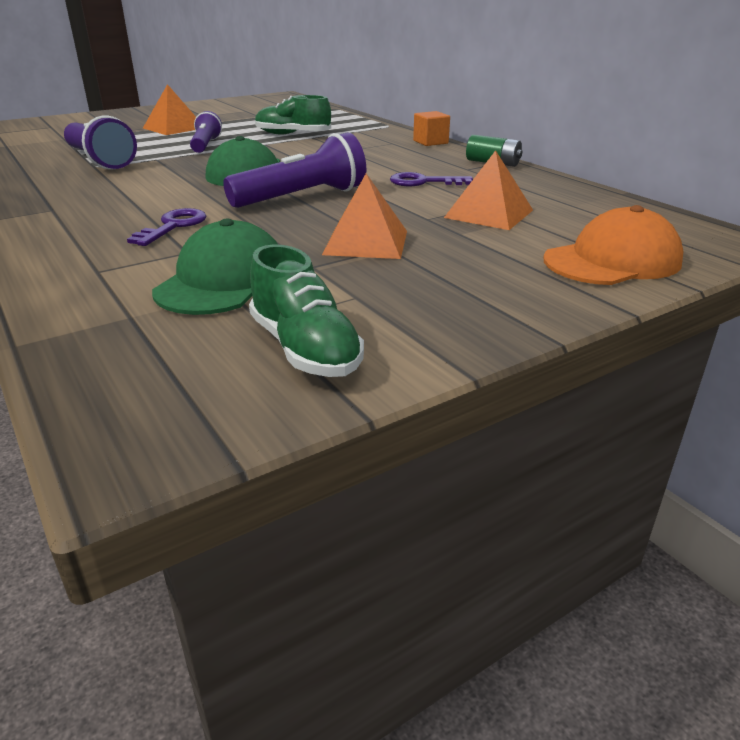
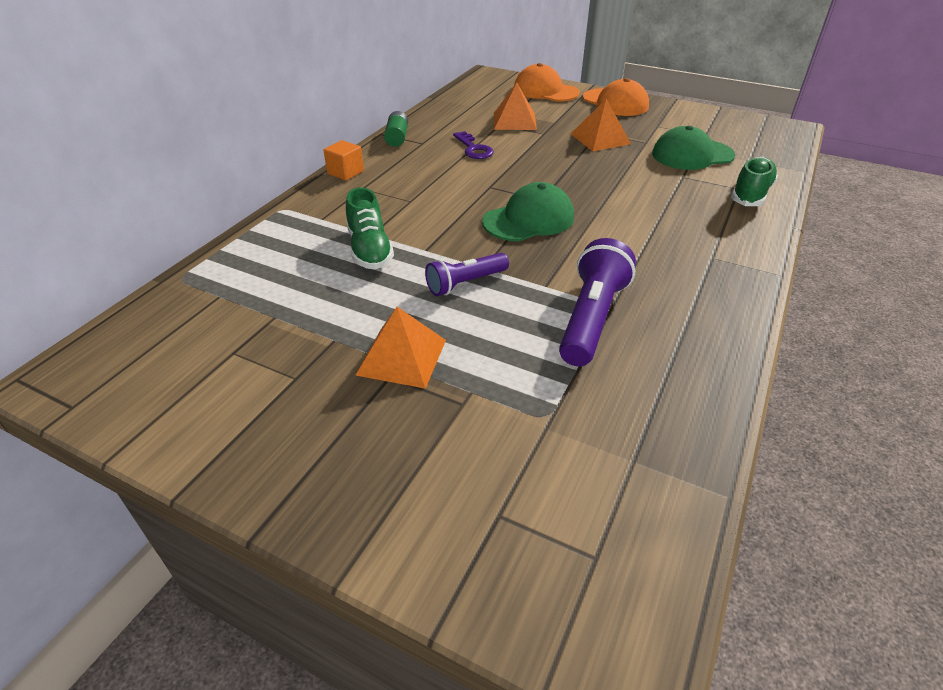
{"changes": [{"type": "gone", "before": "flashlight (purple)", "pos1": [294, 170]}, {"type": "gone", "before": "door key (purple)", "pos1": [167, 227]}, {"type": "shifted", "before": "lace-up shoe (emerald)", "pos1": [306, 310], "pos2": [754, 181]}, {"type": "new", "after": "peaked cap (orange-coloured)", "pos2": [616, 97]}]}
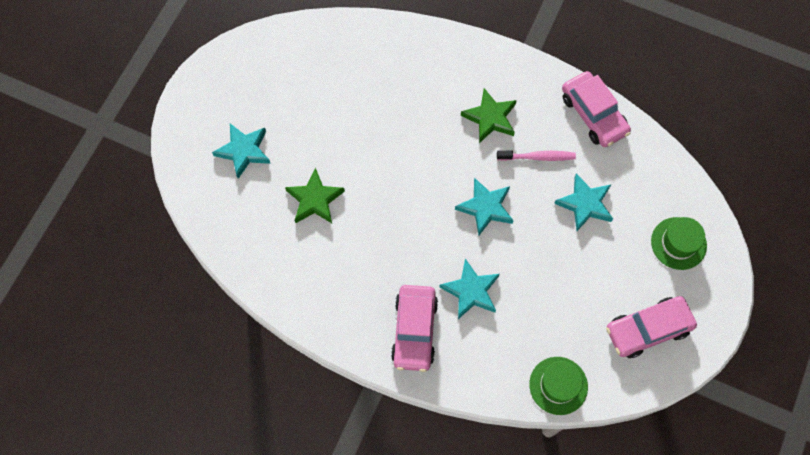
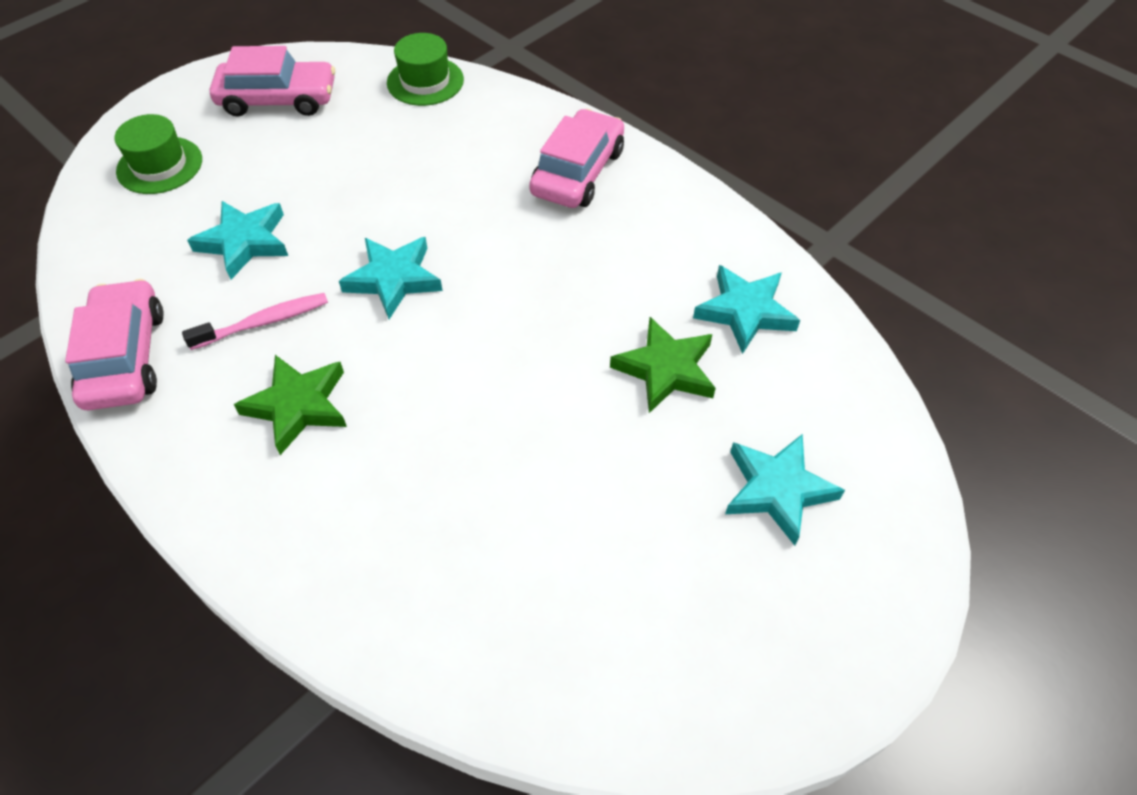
{"changes": [{"type": "rotated", "before": "dental brush (pink)", "pos1": [536, 155], "pos2": [255, 321], "turn": 135}, {"type": "shifted", "before": "star (turquoise)", "pos1": [469, 289], "pos2": [746, 309]}]}
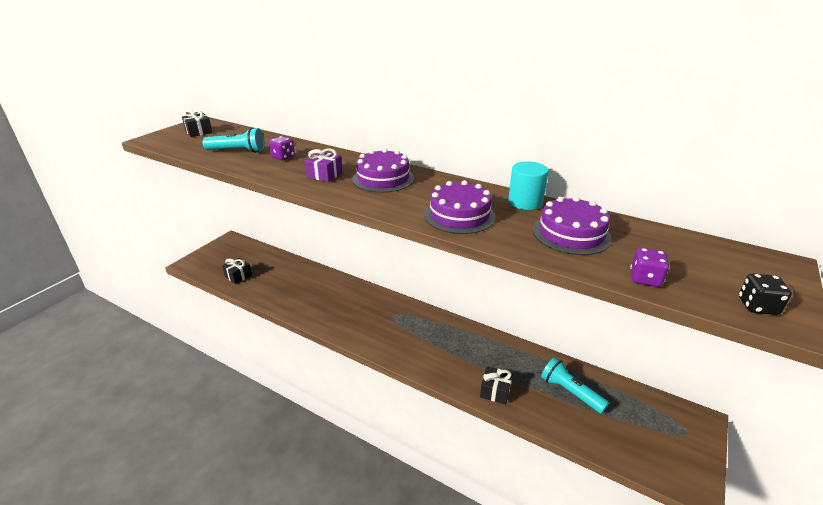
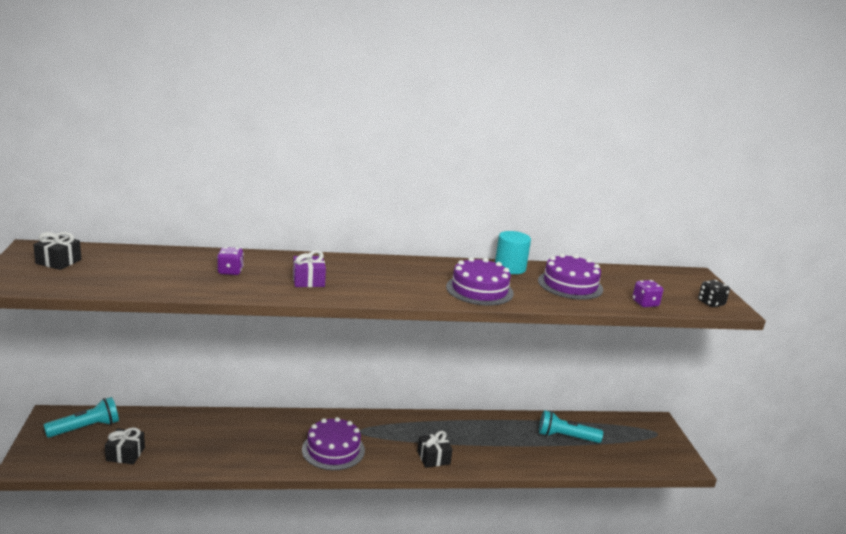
{"changes": [{"type": "shifted", "before": "flashlight (turquoise)", "pos1": [233, 140], "pos2": [81, 417]}, {"type": "shifted", "before": "layer cake (purple)", "pos1": [383, 170], "pos2": [333, 443]}, {"type": "shifted", "before": "gift (jet-black)", "pos1": [496, 385], "pos2": [435, 449]}]}
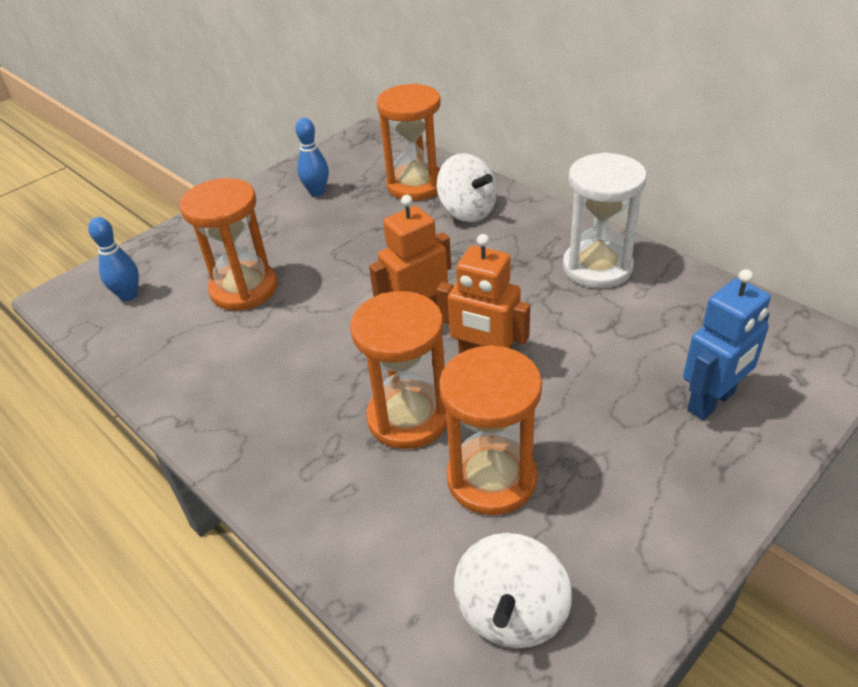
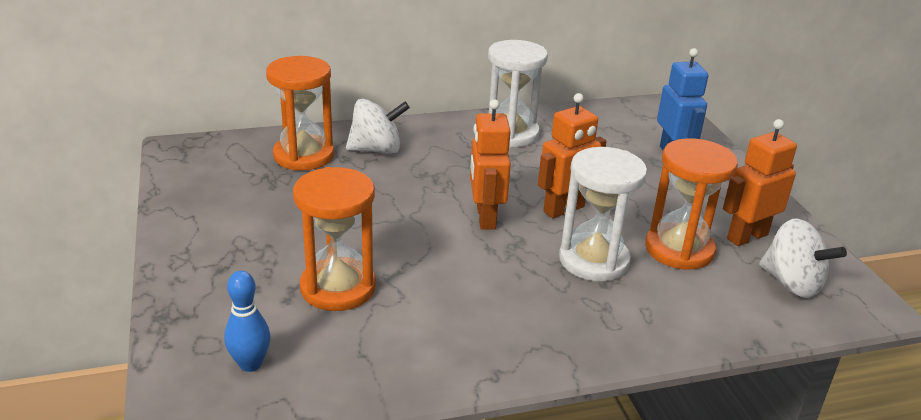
{"changes": [{"type": "gone", "before": "tenpin (cobalt)", "pos1": [312, 157]}, {"type": "repainted", "before": "sandglass (orange-coloured)", "after": "sandglass (pure white)", "pos1": [398, 370], "pos2": [603, 214]}, {"type": "new", "after": "robot (orange-coloured)", "pos2": [760, 182]}]}
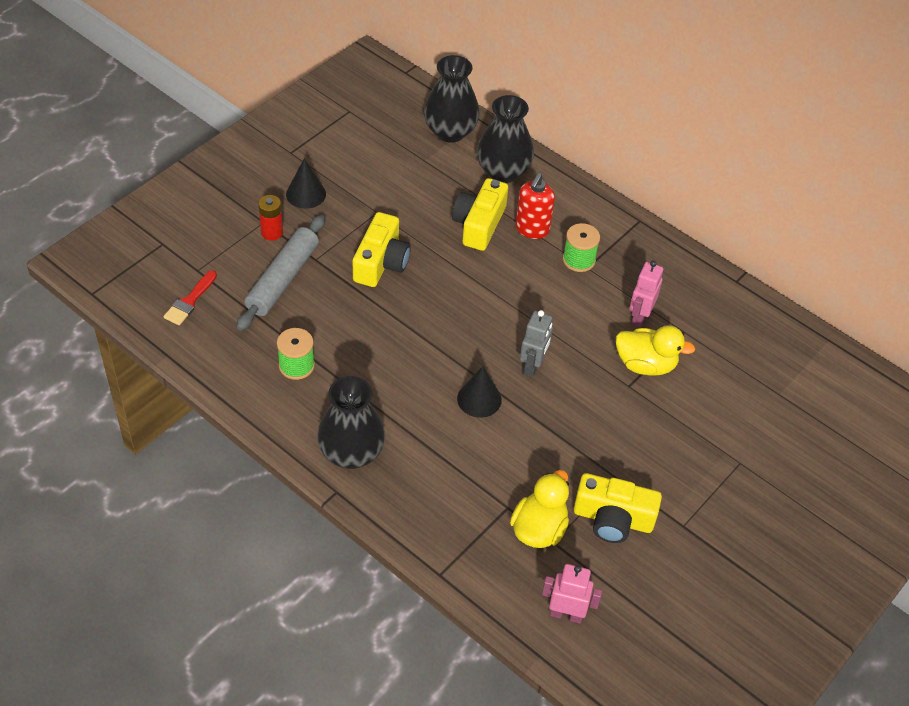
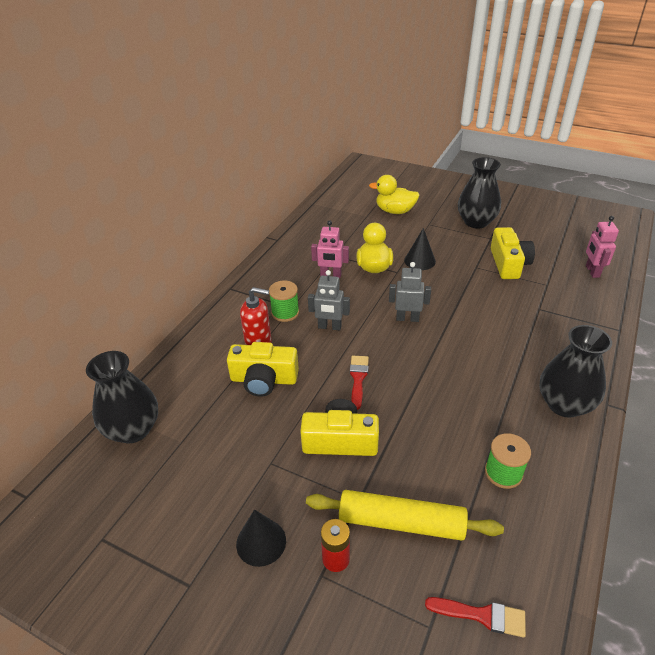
{"changes": [{"type": "shifted", "before": "flower vase (jet-black)", "pos1": [505, 139], "pos2": [479, 193]}, {"type": "repainted", "before": "rolling pin (gray)", "after": "rolling pin (bright yellow)", "pos1": [281, 273], "pos2": [405, 515]}, {"type": "shifted", "before": "solid cone (jet-black)", "pos1": [479, 392], "pos2": [420, 249]}, {"type": "shifted", "before": "toy duck (bright yellow)", "pos1": [539, 509], "pos2": [394, 194]}, {"type": "new", "after": "robot (gray)", "pos2": [329, 300]}, {"type": "new", "after": "brush (red)", "pos2": [359, 383]}]}
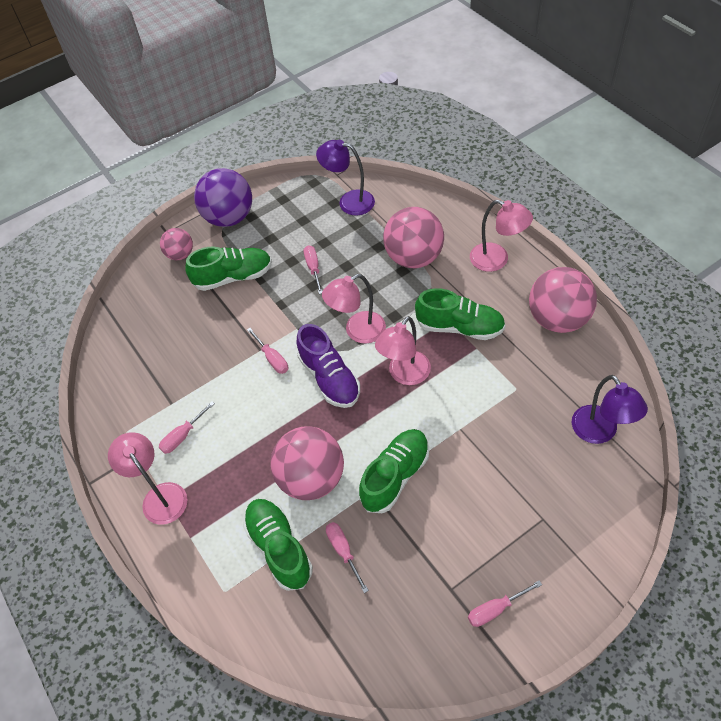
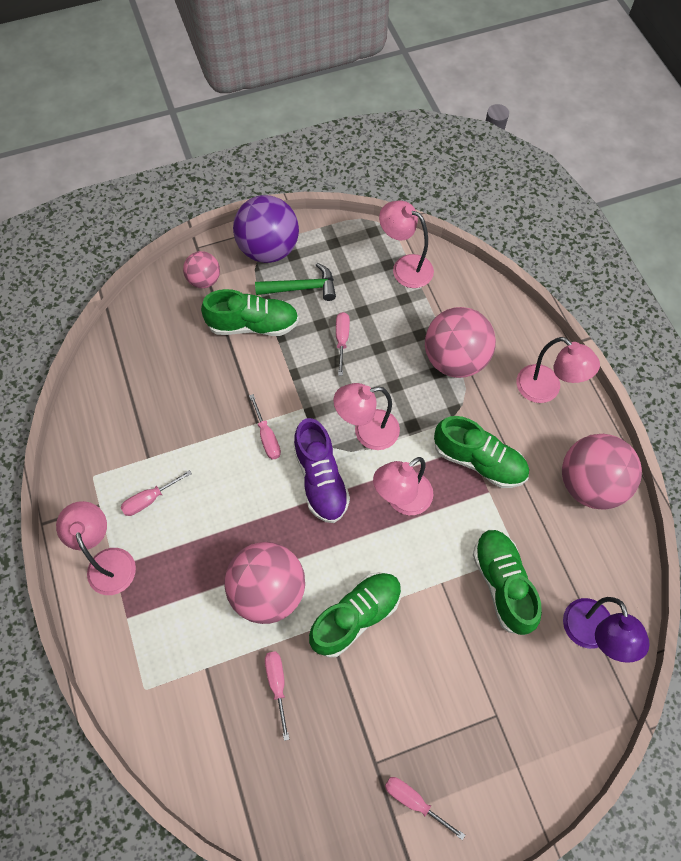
{"changes": [{"type": "repainted", "before": "lamp (purple)", "after": "lamp (pink)", "pos1": [345, 177], "pos2": [406, 244]}, {"type": "shifted", "before": "lace-up shoe (emerald)", "pos1": [278, 545], "pos2": [507, 582]}, {"type": "rotated", "before": "flat screwdriver (pink)", "pos1": [505, 603], "pos2": [425, 808], "turn": 45}, {"type": "new", "after": "claw hammer (emerald)", "pos2": [295, 282]}]}
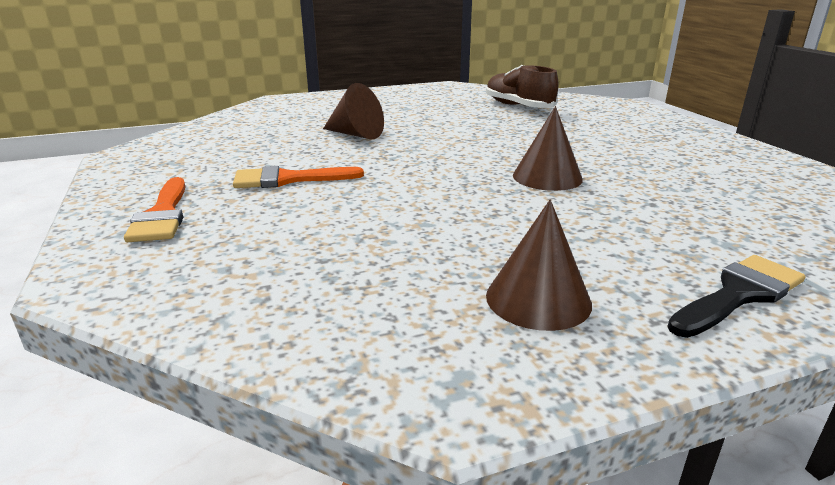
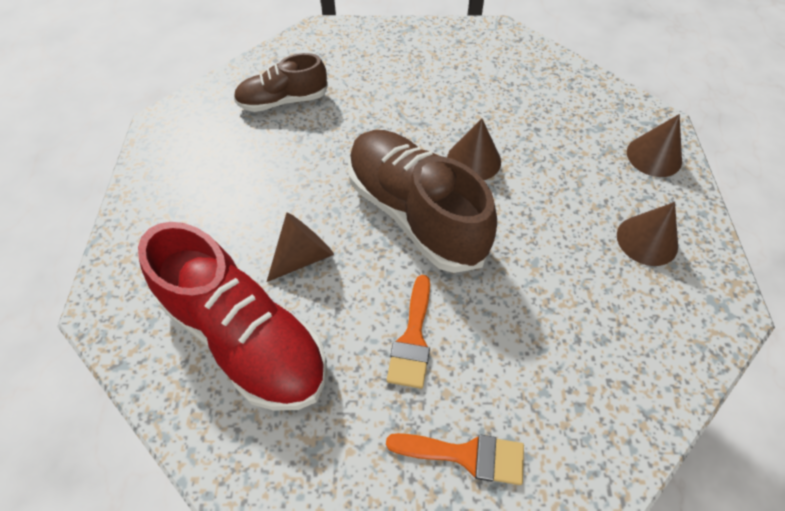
{"changes": [{"type": "swapped", "before": "brush (jet-black)", "after": "solid cone (brown)", "pos1": [736, 296], "pos2": [654, 145]}, {"type": "new", "after": "lace-up shoe (brown)", "pos2": [422, 201]}, {"type": "new", "after": "lace-up shoe (red)", "pos2": [232, 316]}]}
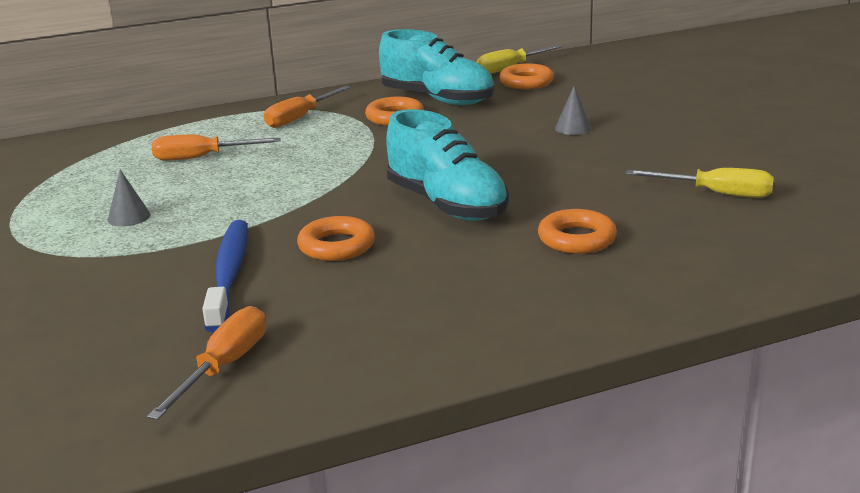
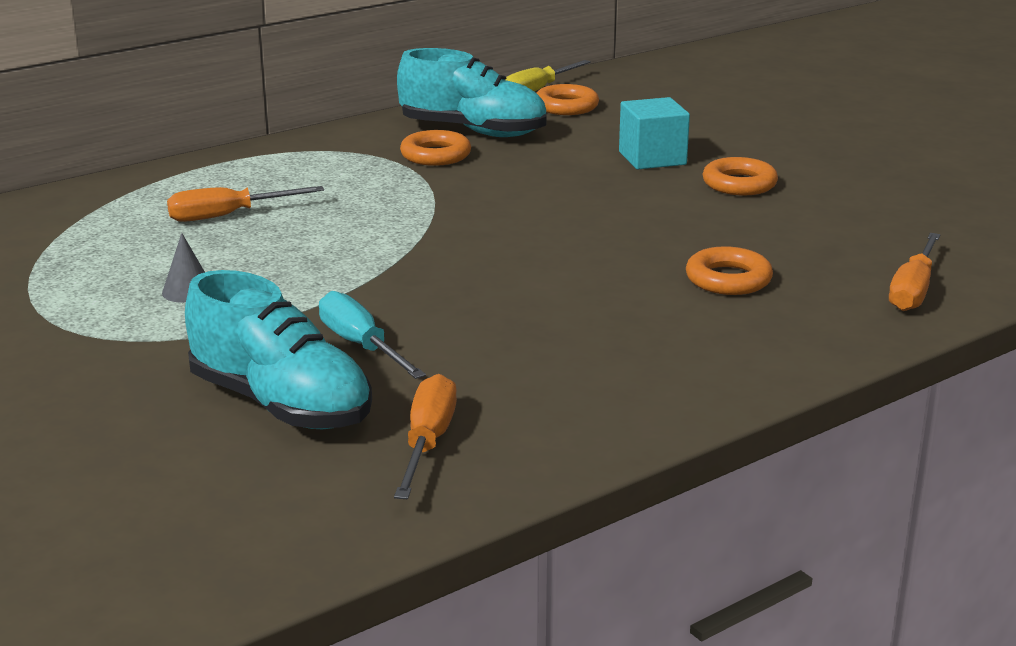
{"changes": [{"type": "shifted", "before": "flat screwdriver (orange-coloured)", "pos1": [307, 107], "pos2": [914, 272]}, {"type": "swapped", "before": "solid cone (gray)", "after": "block (turquoise)", "pos1": [573, 110], "pos2": [654, 133]}, {"type": "shifted", "before": "lace-up shoe (turquoise)", "pos1": [447, 165], "pos2": [278, 349]}, {"type": "gone", "before": "flat screwdriver (bright yellow)", "pos1": [700, 183]}, {"type": "shifted", "before": "hoop (orange-coloured)", "pos1": [336, 238], "pos2": [740, 176]}, {"type": "swapped", "before": "dental brush (cobalt)", "after": "flat screwdriver (turquoise)", "pos1": [225, 276], "pos2": [372, 335]}]}
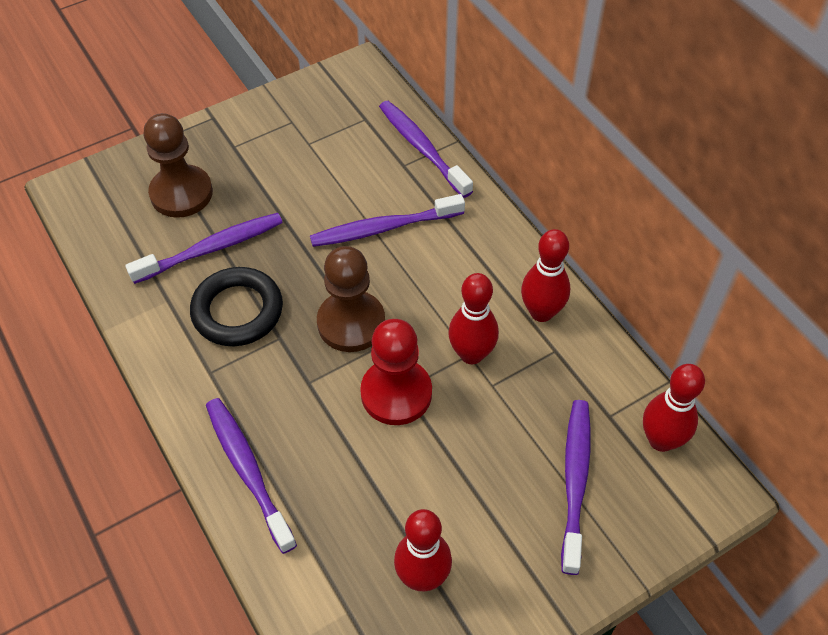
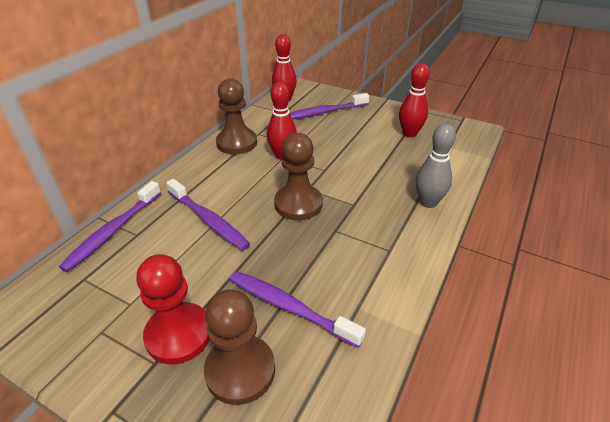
{"changes": [{"type": "swapped", "before": "tenpin (red)", "after": "pawn (brown)", "pos1": [545, 275], "pos2": [236, 116]}, {"type": "gone", "before": "hoop (jet-black)", "pos1": [236, 306]}, {"type": "shifted", "before": "pawn (red)", "pos1": [396, 372], "pos2": [173, 309]}, {"type": "swapped", "before": "dental brush (purple)", "after": "tenpin (gray)", "pos1": [251, 476], "pos2": [436, 165]}]}
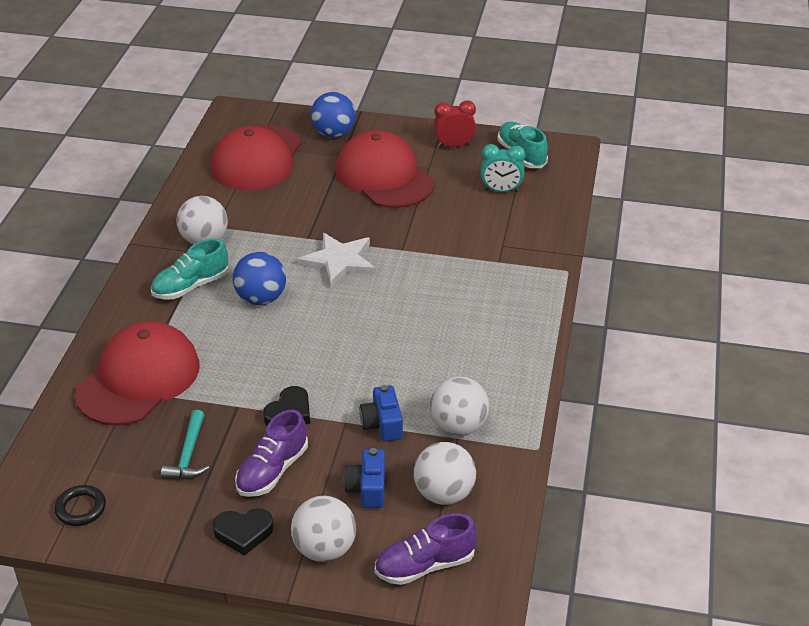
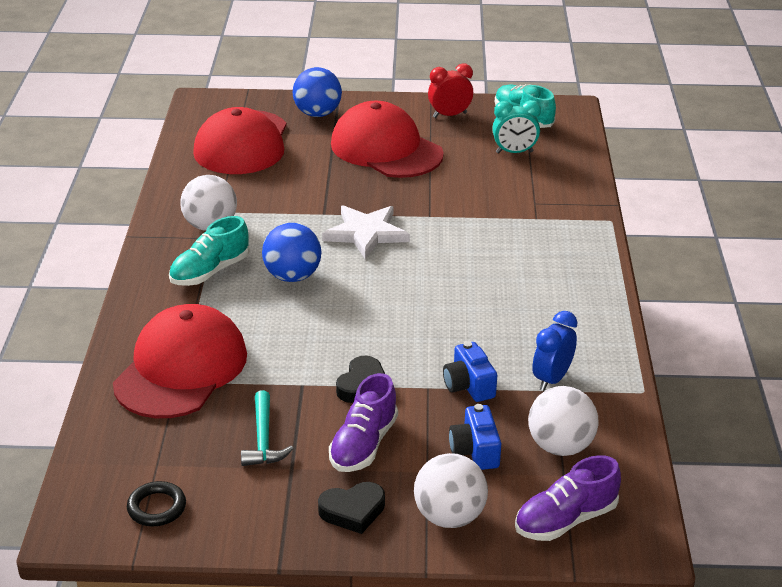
{"changes": [{"type": "swapped", "before": "sphere (pure white)", "after": "bedside clock (cobalt)", "pos1": [459, 406], "pos2": [555, 351]}]}
